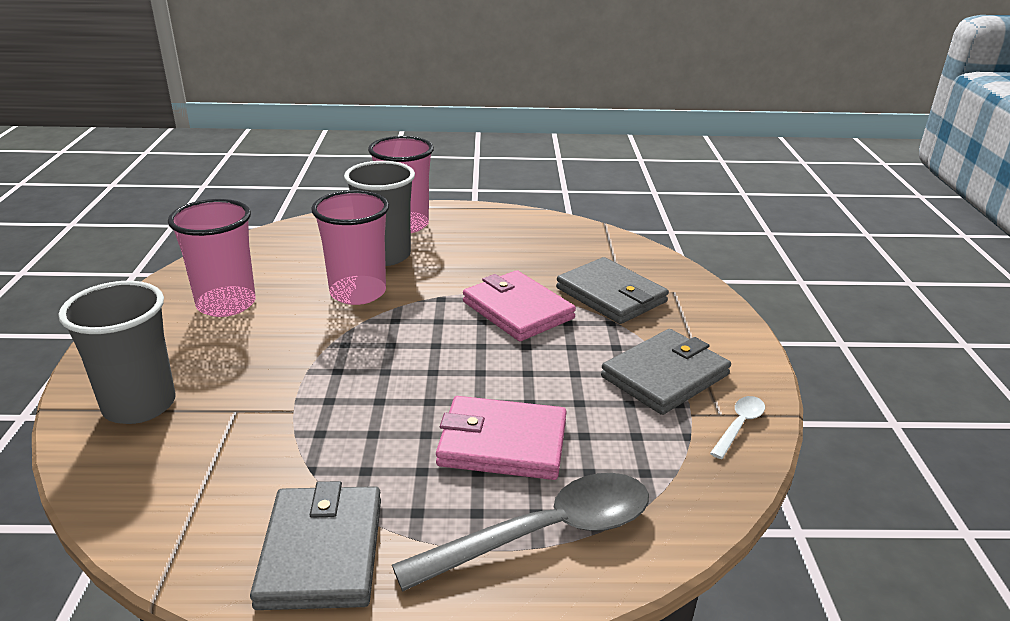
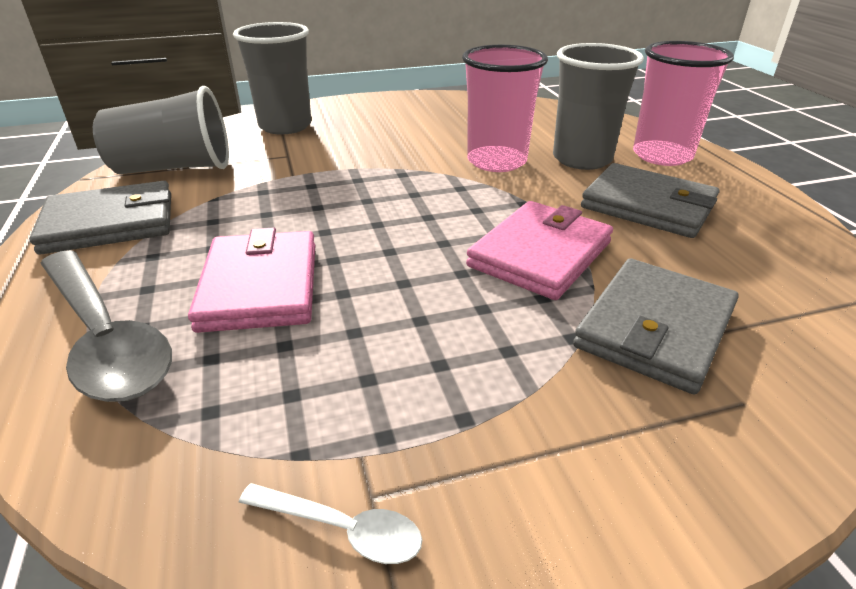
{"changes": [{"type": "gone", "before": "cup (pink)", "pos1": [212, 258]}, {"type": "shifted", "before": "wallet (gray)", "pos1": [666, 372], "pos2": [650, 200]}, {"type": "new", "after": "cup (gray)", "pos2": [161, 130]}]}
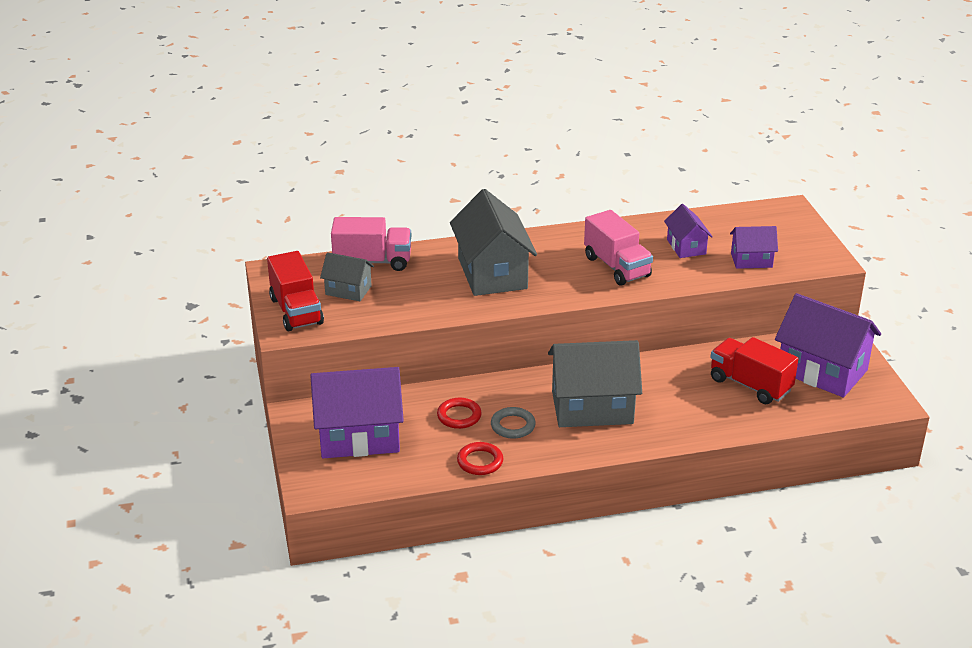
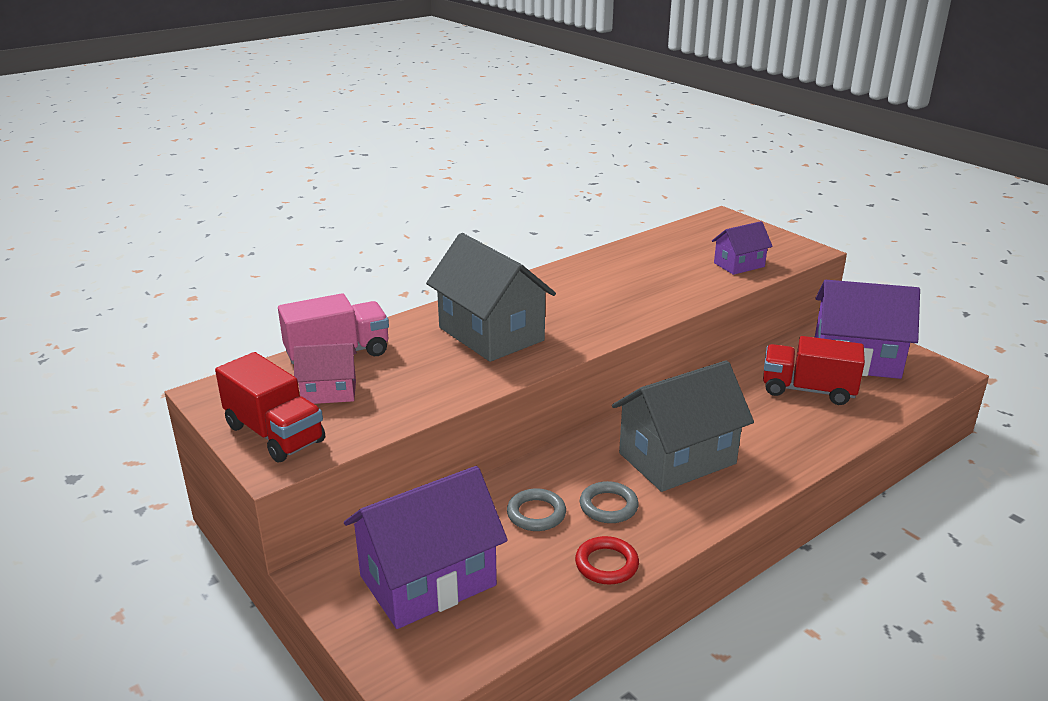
{"changes": [{"type": "gone", "before": "toy house (purple)", "pos1": [688, 231]}, {"type": "gone", "before": "lorry (pink)", "pos1": [618, 248]}, {"type": "repainted", "before": "toy house (gray)", "after": "toy house (pink)", "pos1": [347, 276], "pos2": [325, 373]}, {"type": "repainted", "before": "hoop (red)", "after": "hoop (gray)", "pos1": [459, 413], "pos2": [536, 509]}]}
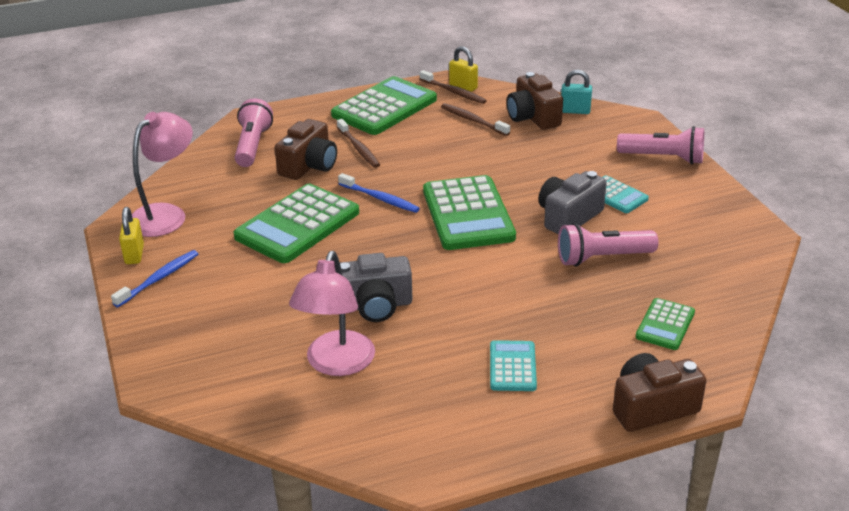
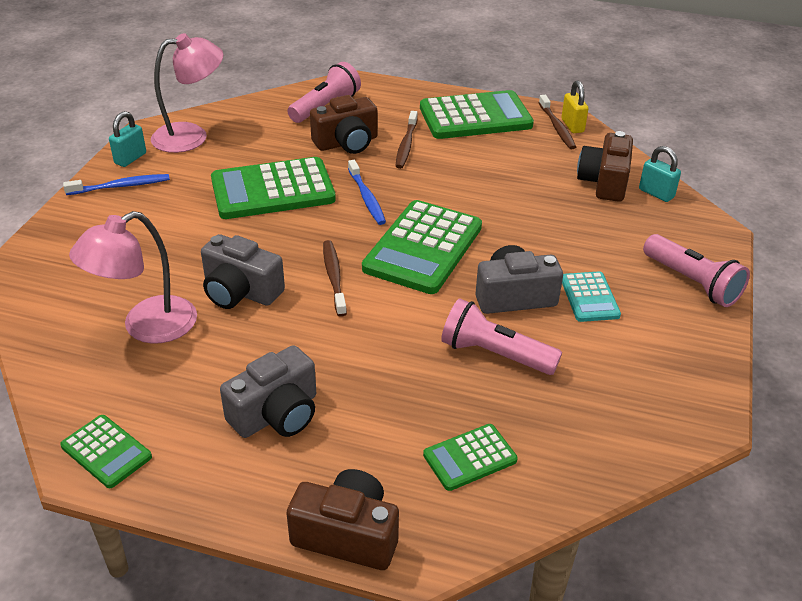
{"changes": [{"type": "shifted", "before": "dental brush (brown)", "pos1": [475, 119], "pos2": [335, 278]}, {"type": "repainted", "before": "padlock (bright yellow)", "after": "padlock (turquoise)", "pos1": [131, 235], "pos2": [127, 139]}, {"type": "swapped", "before": "calculator (turquoise)", "after": "compact camera (gray)", "pos1": [513, 365], "pos2": [268, 391]}, {"type": "new", "after": "calculator (emerald)", "pos2": [106, 451]}]}
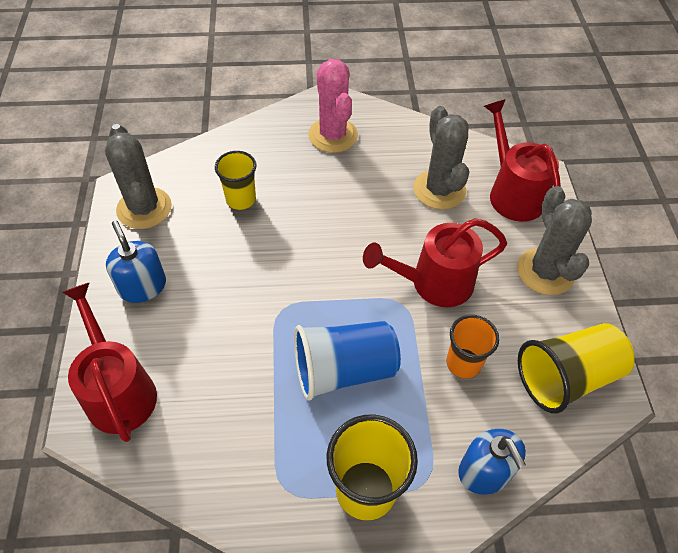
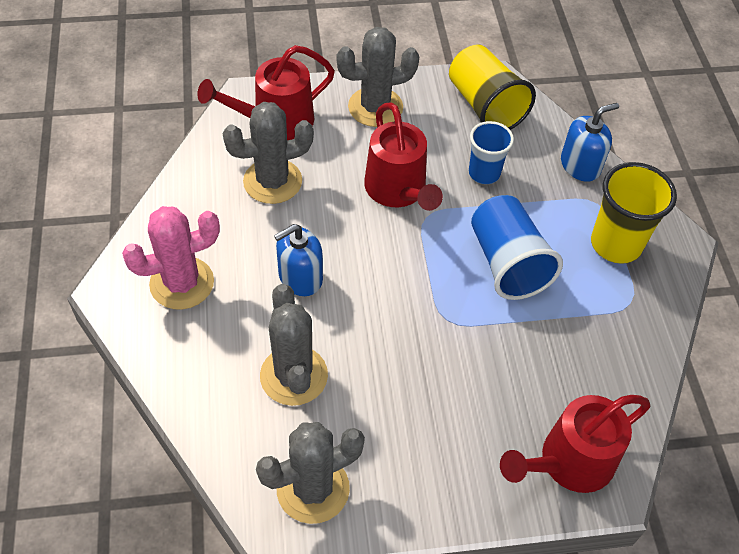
{"changes": [{"type": "swapped", "before": "cup (bright yellow)", "after": "saguaro cactus (gray)", "pos1": [235, 180], "pos2": [294, 345]}, {"type": "shifted", "before": "soap dispenser (cobalt)", "pos1": [136, 261], "pos2": [298, 260]}, {"type": "repainted", "before": "cup (orange-coloured)", "after": "cup (cobalt)", "pos1": [472, 347], "pos2": [491, 152]}]}
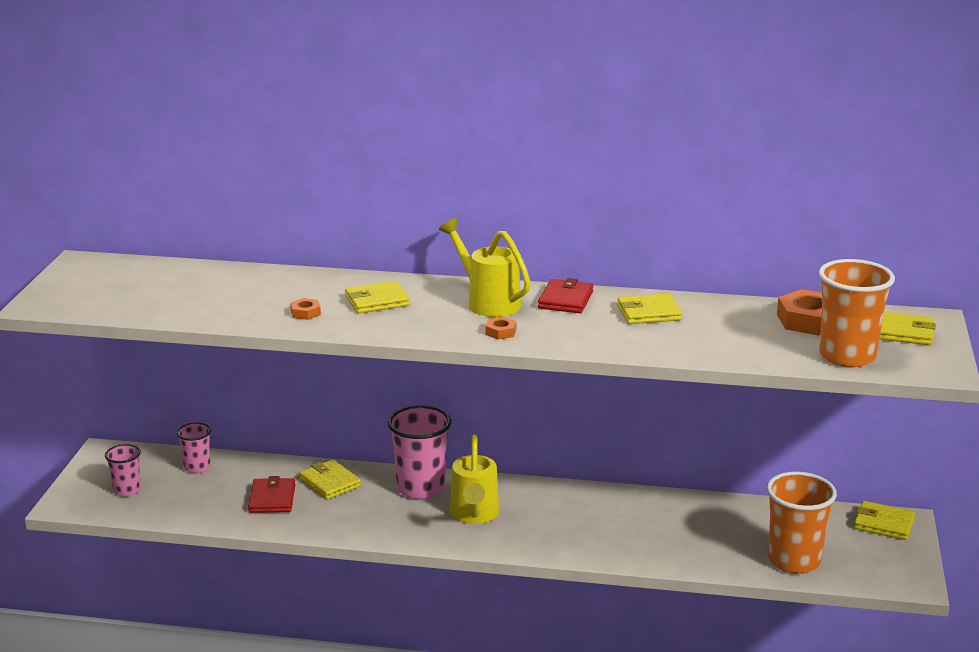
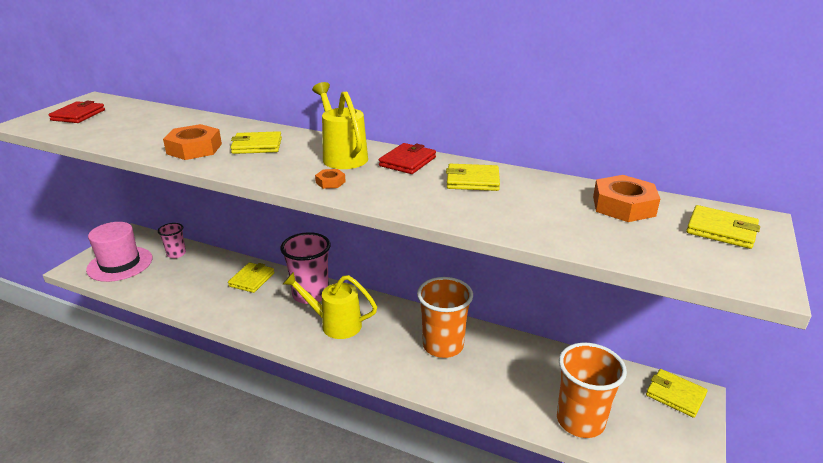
{"changes": [{"type": "shifted", "before": "cup (orange-coloured)", "pos1": [857, 313], "pos2": [445, 317]}, {"type": "scaled", "before": "hex nut (orange-coloured)", "pos1": [306, 309], "pos2": [192, 142], "scale": 2.05}, {"type": "rotated", "before": "watering pot (bright yellow)", "pos1": [474, 479], "pos2": [330, 305], "turn": 90}, {"type": "swapped", "before": "cup (pink)", "after": "top hat (pink)", "pos1": [123, 470], "pos2": [119, 252]}, {"type": "rotated", "before": "wallet (bright yellow)", "pos1": [330, 480], "pos2": [251, 277], "turn": 45}, {"type": "shifted", "before": "wallet (red)", "pos1": [271, 494], "pos2": [76, 112]}]}
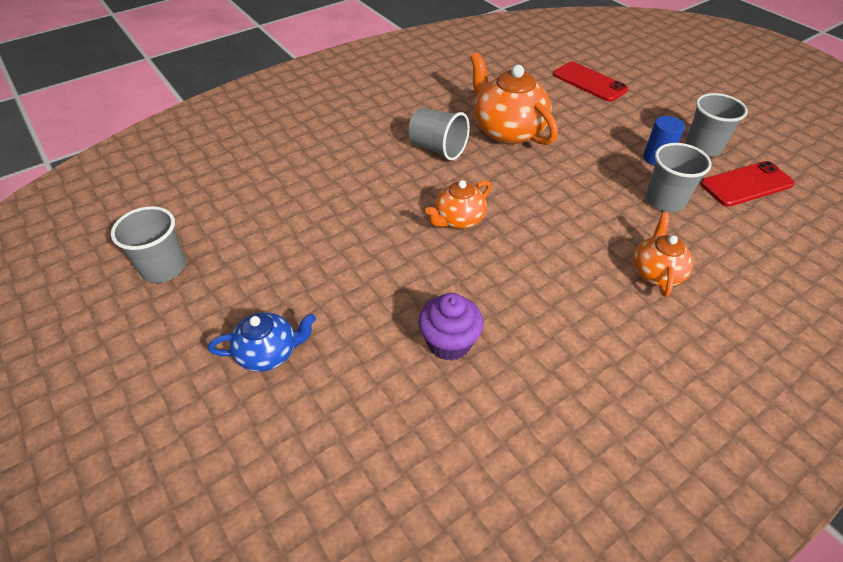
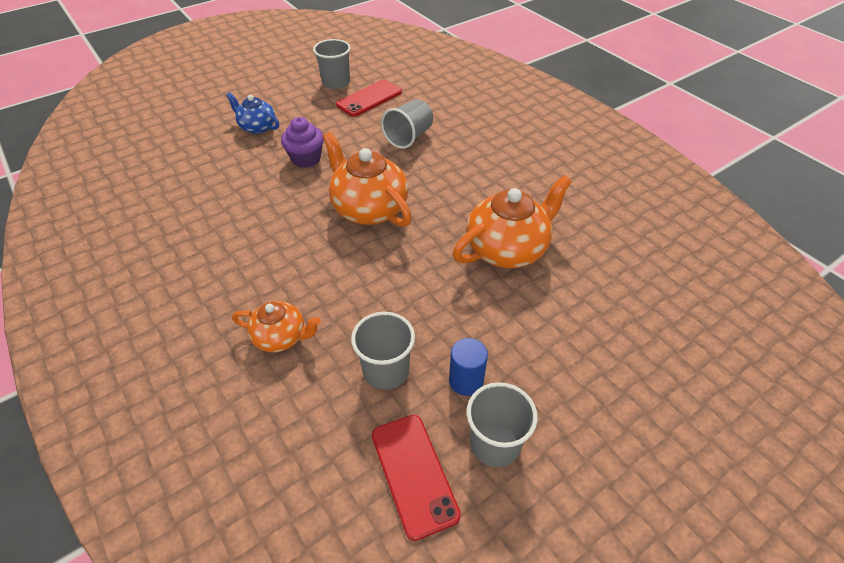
{"changes": [{"type": "shifted", "before": "smartphone (red)", "pos1": [590, 82], "pos2": [369, 98]}, {"type": "shifted", "before": "cup (gray)", "pos1": [439, 134], "pos2": [407, 124]}, {"type": "scaled", "before": "china teapot (orange-coloured)", "pos1": [458, 204], "pos2": [367, 179], "scale": 1.73}, {"type": "shifted", "before": "fairy cake (purple)", "pos1": [450, 327], "pos2": [302, 142]}, {"type": "rotated", "before": "china teapot (cobalt)", "pos1": [262, 342], "pos2": [252, 113], "turn": 135}]}
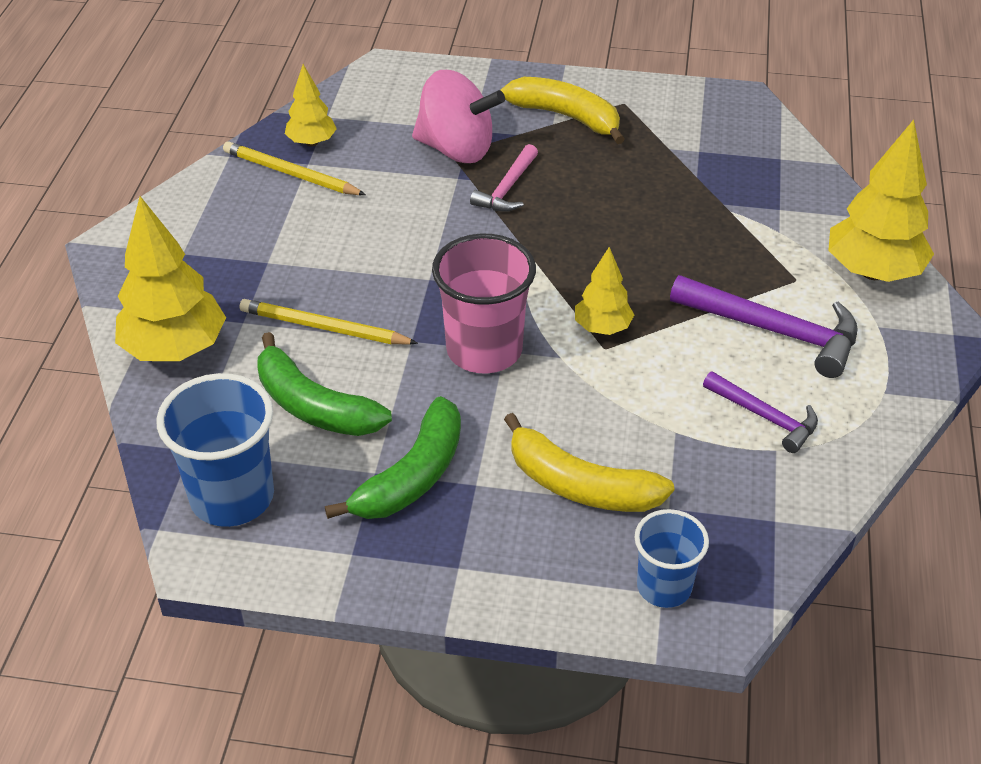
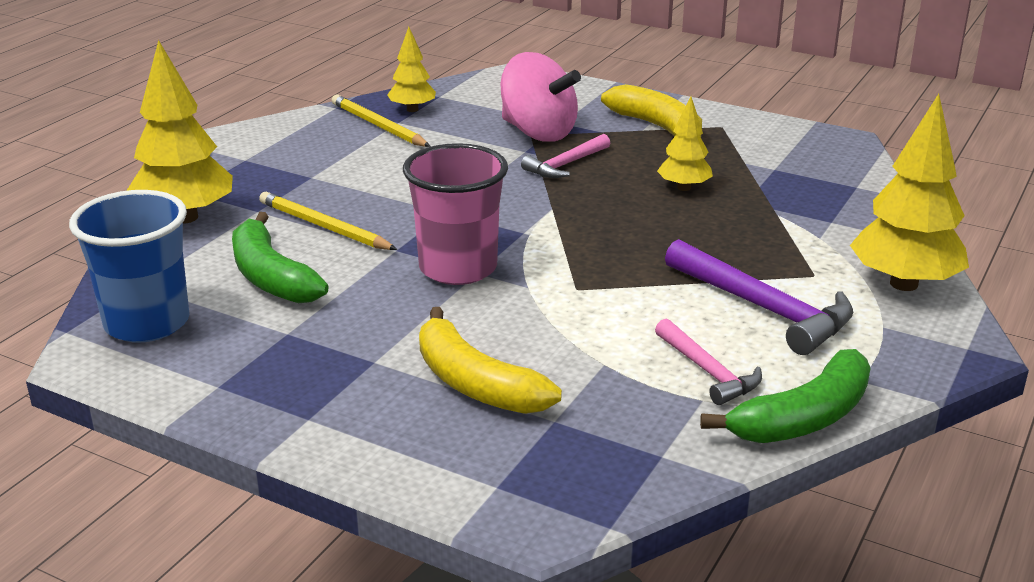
{"changes": [{"type": "shifted", "before": "toy tree (bright yellow)", "pos1": [604, 291], "pos2": [685, 144]}, {"type": "repainted", "before": "claw hammer (purple)", "after": "claw hammer (pink)", "pos1": [760, 412], "pos2": [708, 362]}, {"type": "shifted", "before": "banana (emerald)", "pos1": [393, 457], "pos2": [785, 396]}, {"type": "gone", "before": "cup (cobalt)", "pos1": [672, 558]}]}
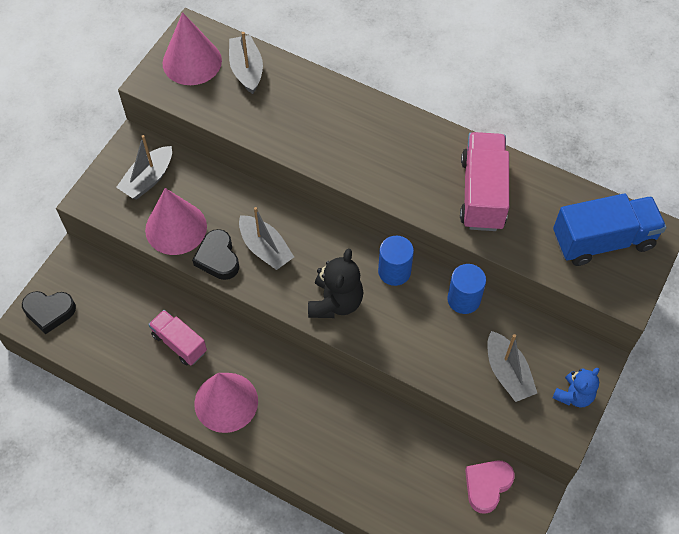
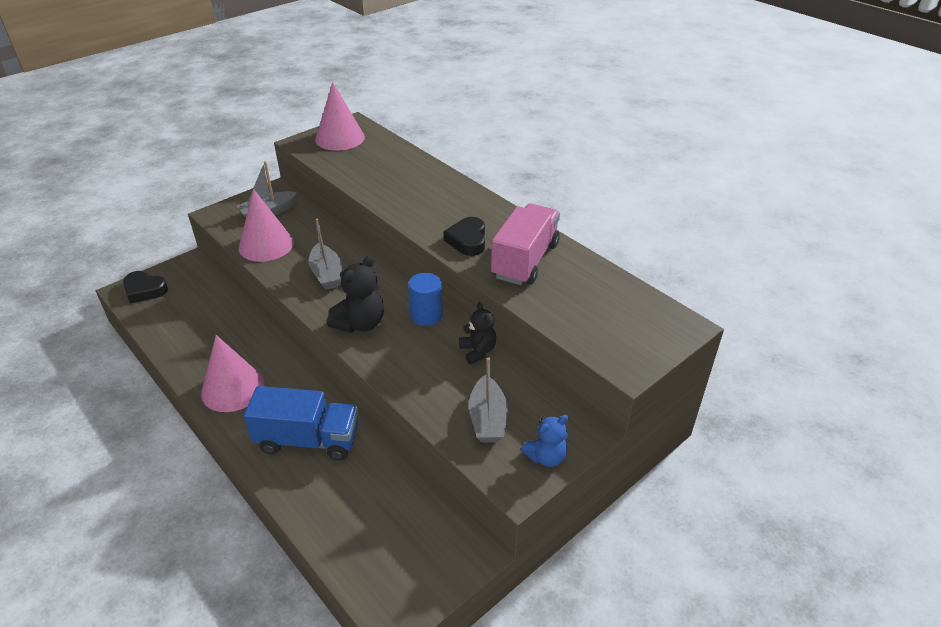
{"changes": [{"type": "gone", "before": "sailboat (gray)", "pos1": [246, 63]}, {"type": "shifted", "before": "lorry (cobalt)", "pos1": [610, 229], "pos2": [301, 423]}, {"type": "shifted", "before": "love heart (jet-black)", "pos1": [215, 254], "pos2": [464, 236]}, {"type": "swapped", "before": "solid cylinder (cobalt)", "after": "teddy (jet-black)", "pos1": [466, 289], "pos2": [477, 333]}, {"type": "gone", "before": "lorry (pink)", "pos1": [177, 337]}, {"type": "gone", "before": "love heart (pink)", "pos1": [490, 487]}]}
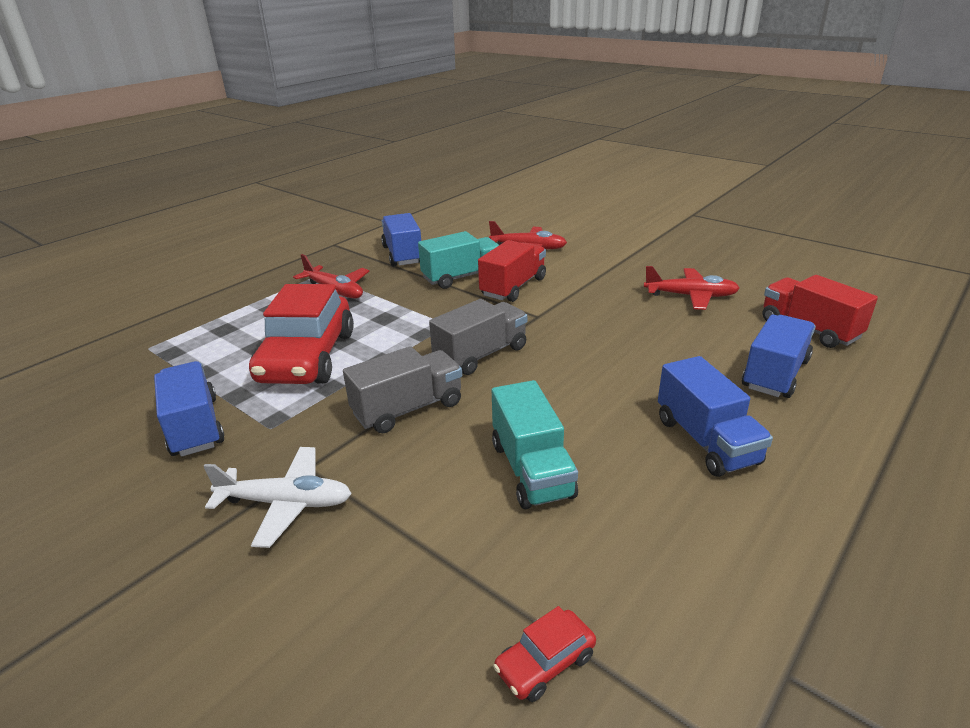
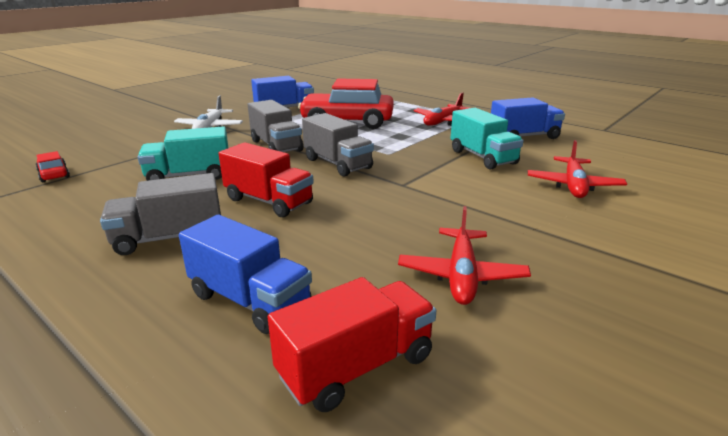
{"changes": [{"type": "shifted", "before": "lorry (red)", "pos1": [512, 271], "pos2": [266, 179]}, {"type": "repainted", "before": "lorry (cobalt)", "after": "lorry (gray)", "pos1": [715, 416], "pos2": [160, 214]}]}
